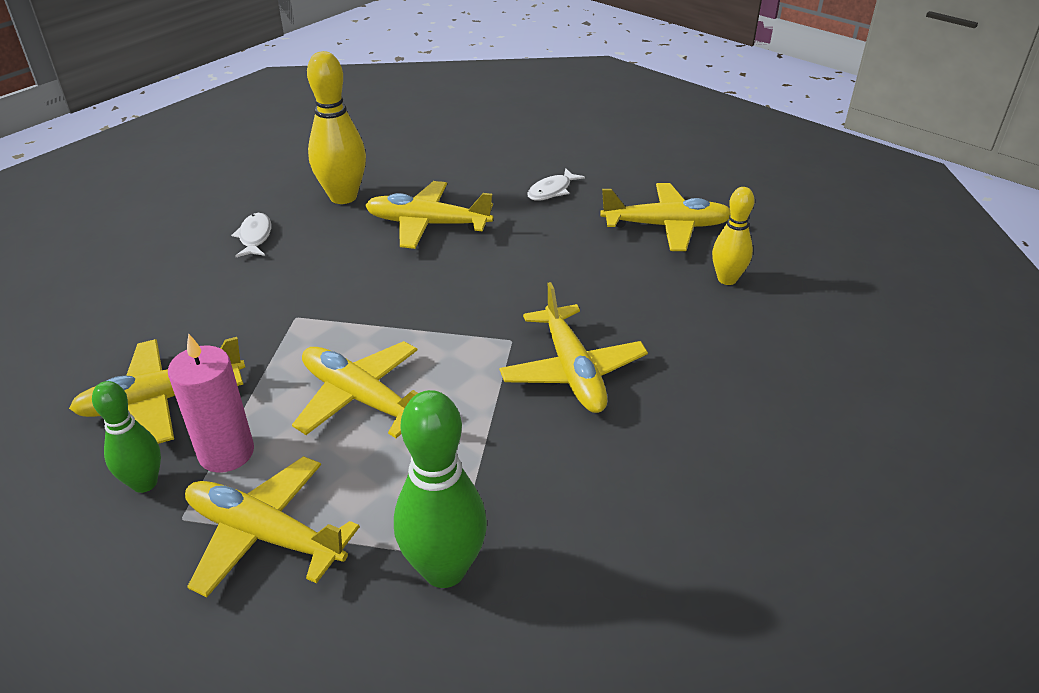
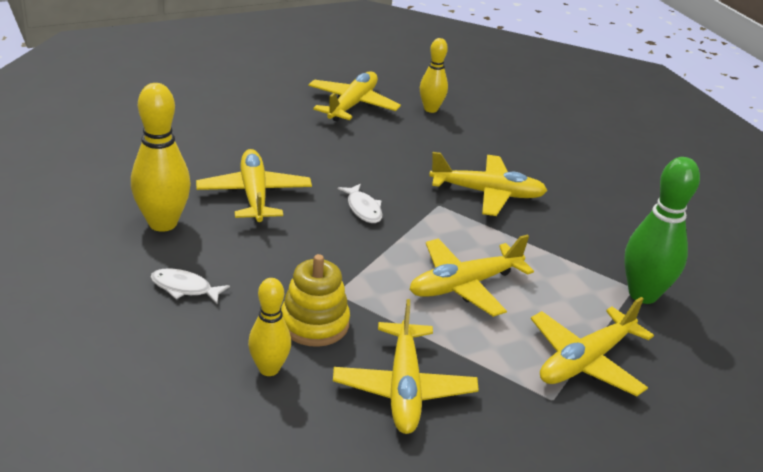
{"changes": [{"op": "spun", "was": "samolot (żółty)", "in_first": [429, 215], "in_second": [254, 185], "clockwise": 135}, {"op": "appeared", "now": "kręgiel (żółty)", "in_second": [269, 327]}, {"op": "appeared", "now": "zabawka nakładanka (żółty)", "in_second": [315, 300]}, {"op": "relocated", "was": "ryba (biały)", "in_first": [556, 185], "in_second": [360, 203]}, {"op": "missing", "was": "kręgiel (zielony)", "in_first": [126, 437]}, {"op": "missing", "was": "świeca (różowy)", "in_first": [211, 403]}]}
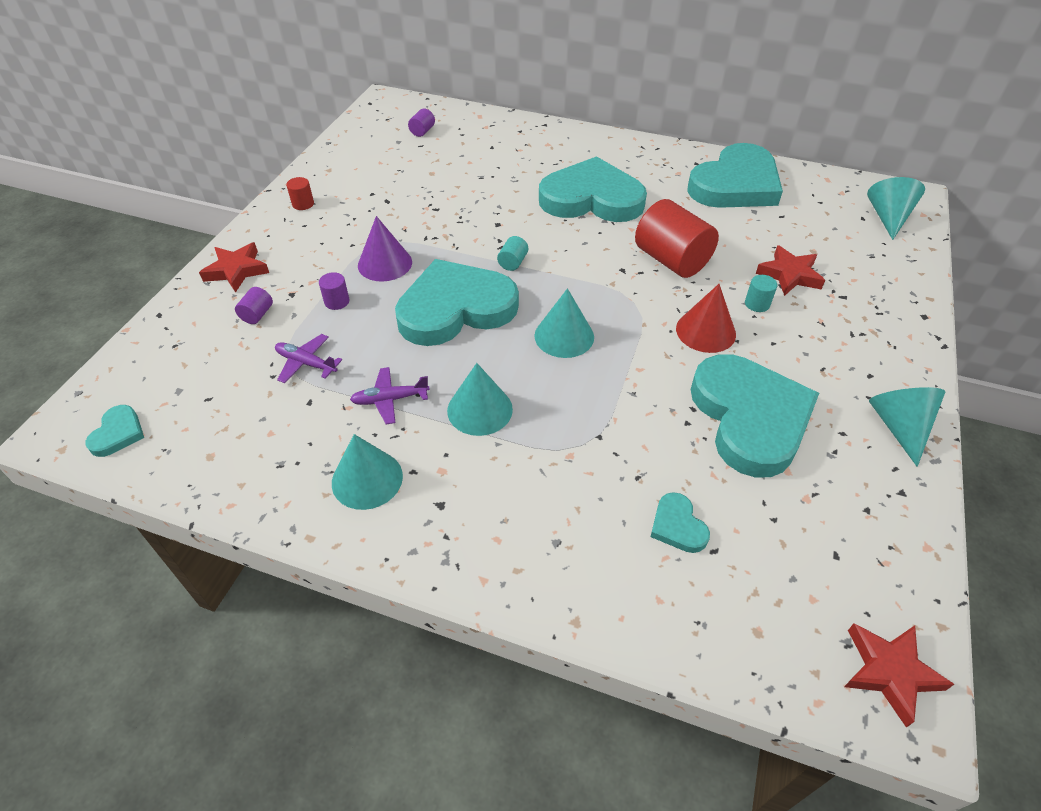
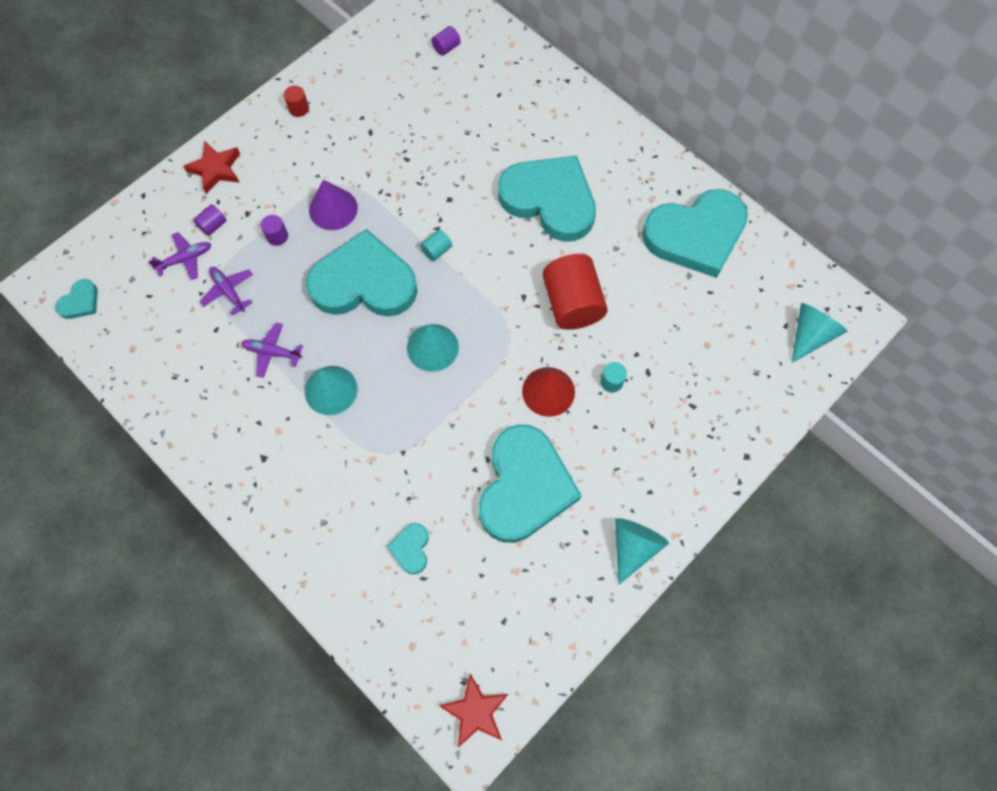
{"changes": [{"op": "appeared", "now": "samolot (fioletowy)", "in_second": [179, 256]}, {"op": "missing", "was": "stożek (turkusowy)", "in_first": [367, 472]}, {"op": "missing", "was": "gwiazda (czerwony)", "in_first": [790, 270]}]}
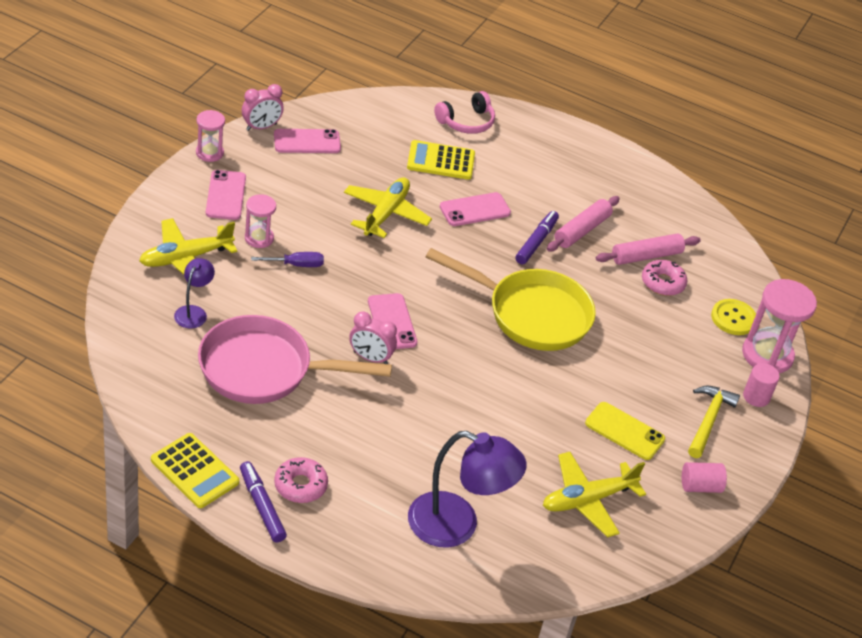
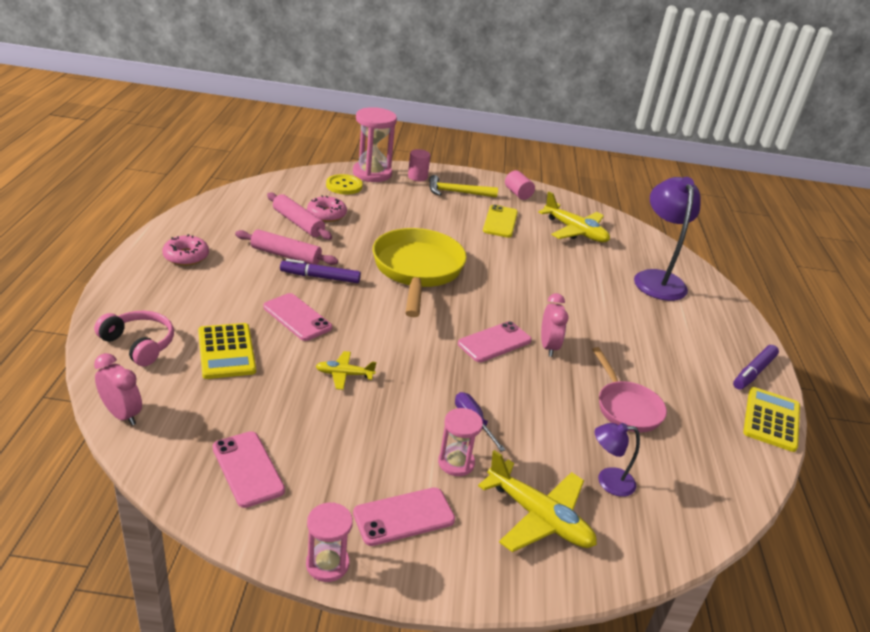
{"changes": [{"op": "relocated", "was": "budzik (różowy)", "in_first": [263, 107], "in_second": [118, 389]}, {"op": "relocated", "was": "donut (różowy)", "in_first": [301, 480], "in_second": [185, 250]}, {"op": "size", "was": "samolot (żółty)", "in_first": [388, 207], "in_second": [346, 370], "ratio": 0.54}, {"op": "size", "was": "patelnia (różowy)", "in_first": [295, 359], "in_second": [629, 389], "ratio": 0.59}]}
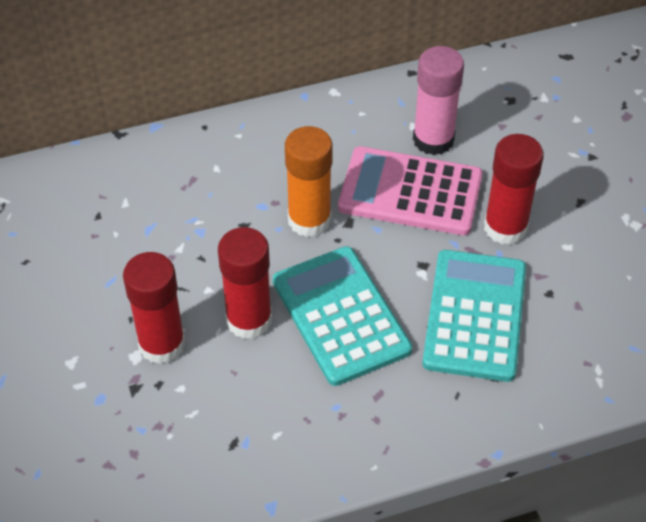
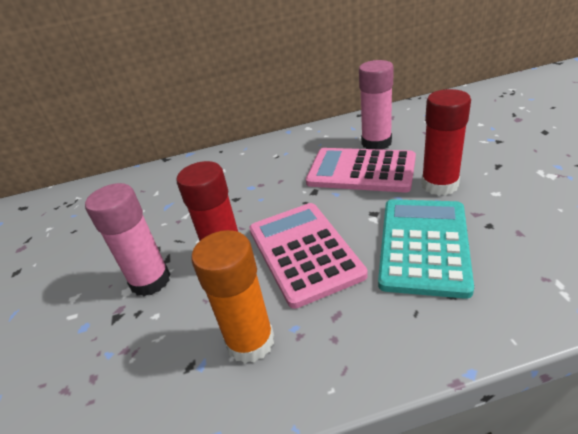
{"changes": [{"op": "colour", "was": "klej w sztyfcie (czerwony)", "now": "klej w sztyfcie (różowy)", "in_first": [154, 308], "in_second": [128, 239]}, {"op": "relocated", "was": "klej w sztyfcie (pomarańczowy)", "in_first": [309, 181], "in_second": [232, 297]}, {"op": "colour", "was": "kalkulator (turkusowy)", "now": "kalkulator (różowy)", "in_first": [342, 316], "in_second": [308, 256]}]}
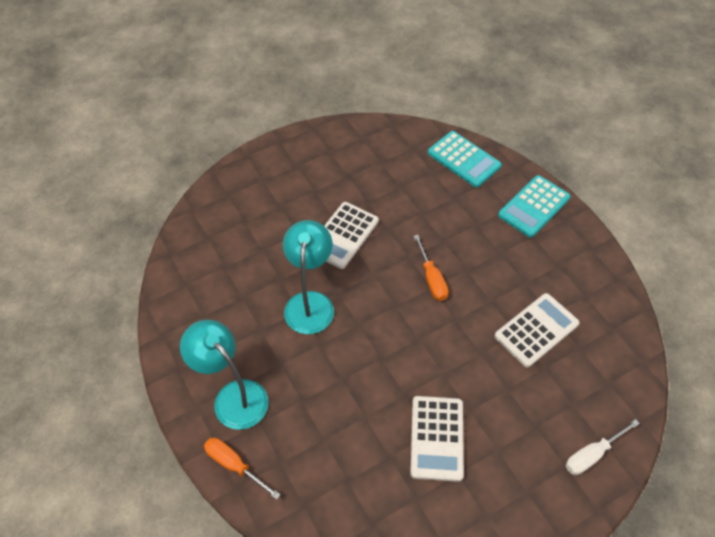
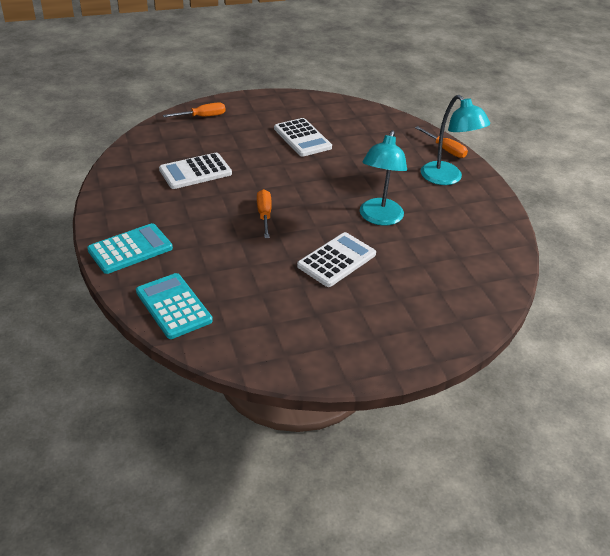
{"changes": [{"op": "colour", "was": "śrubokręt (biały)", "now": "śrubokręt (pomarańczowy)", "in_first": [603, 447], "in_second": [194, 109]}, {"op": "spun", "was": "kalkulator (biały)", "in_first": [437, 439], "in_second": [303, 137], "clockwise": 135}]}
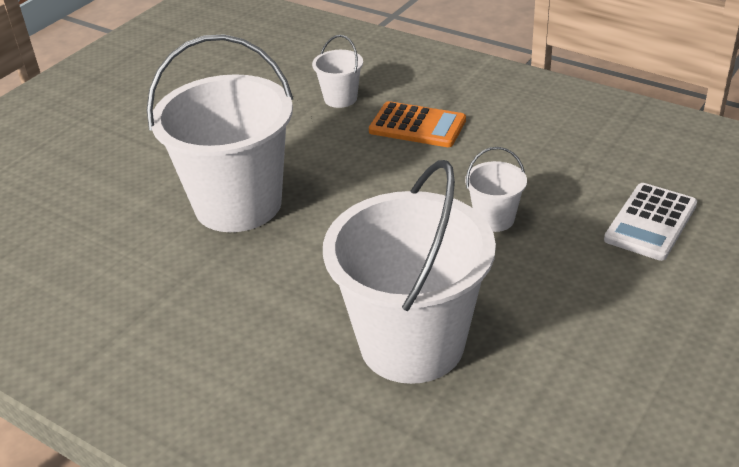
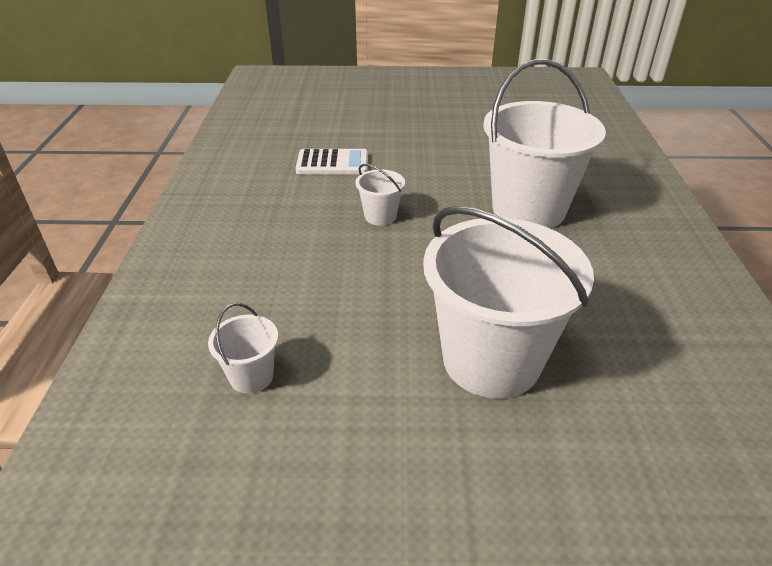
{"changes": [{"op": "missing", "was": "kalkulator (pomarańczowy)", "in_first": [417, 124]}]}
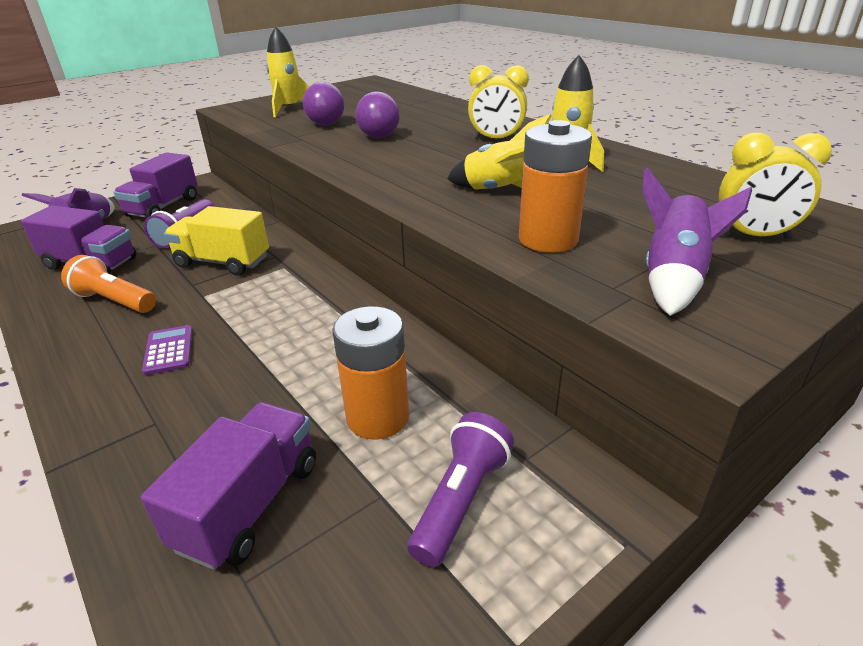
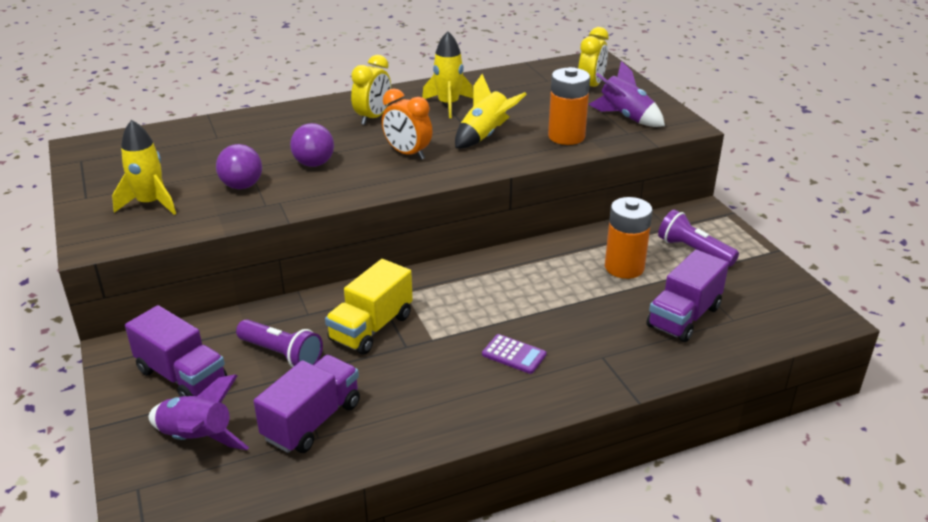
{"changes": [{"op": "appeared", "now": "budzik (pomarańczowy)", "in_second": [407, 124]}, {"op": "spun", "was": "kalkulator (fioletowy)", "in_first": [167, 350], "in_second": [514, 354], "clockwise": -150}, {"op": "spun", "was": "ciężarówka (fioletowy)", "in_first": [228, 486], "in_second": [688, 296], "clockwise": -90}, {"op": "missing", "was": "latarka (pomarańczowy)", "in_first": [108, 284]}]}
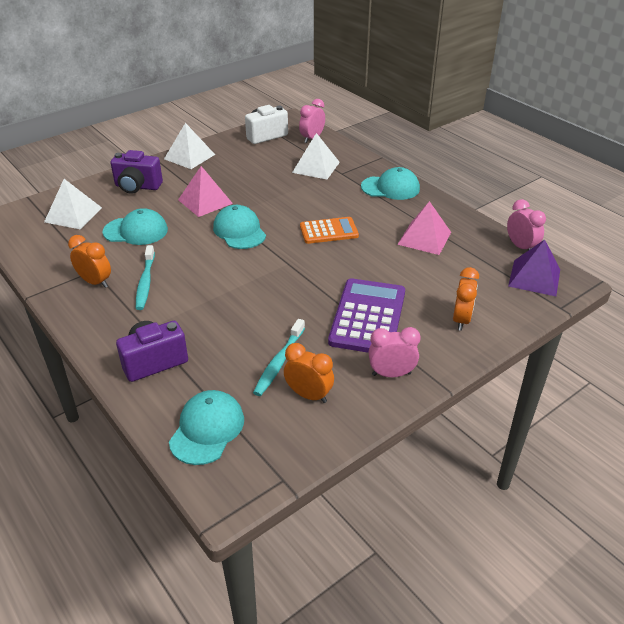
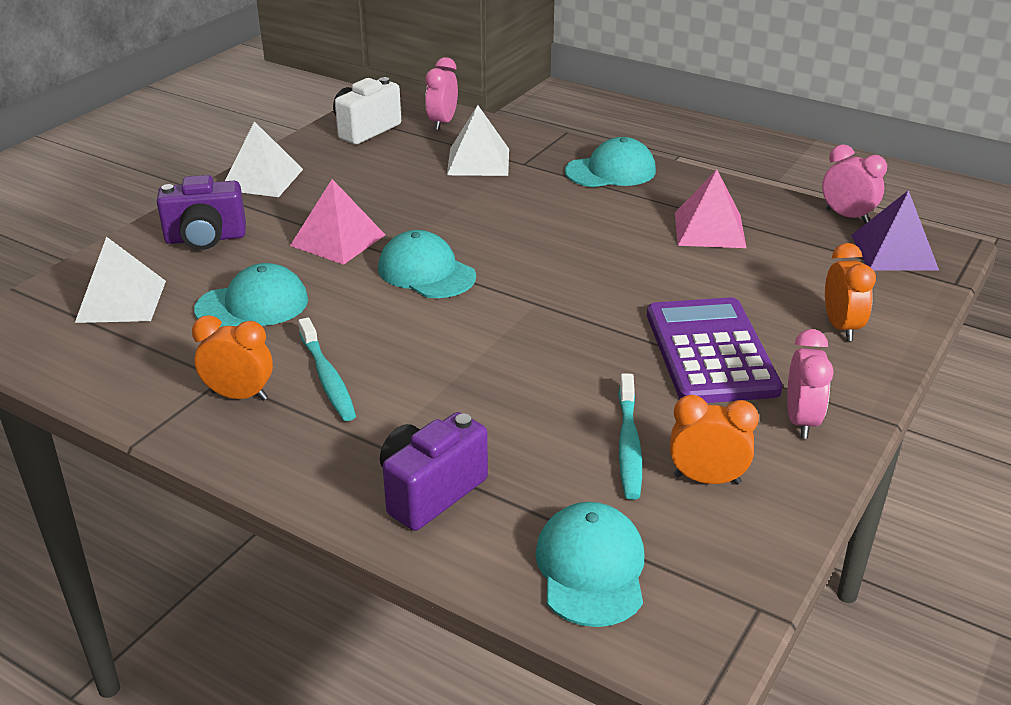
{"changes": [{"op": "spun", "was": "budzik (różowy)", "in_first": [395, 352], "in_second": [810, 384], "clockwise": 120}, {"op": "missing", "was": "kalkulator (pomarańczowy)", "in_first": [329, 230]}]}
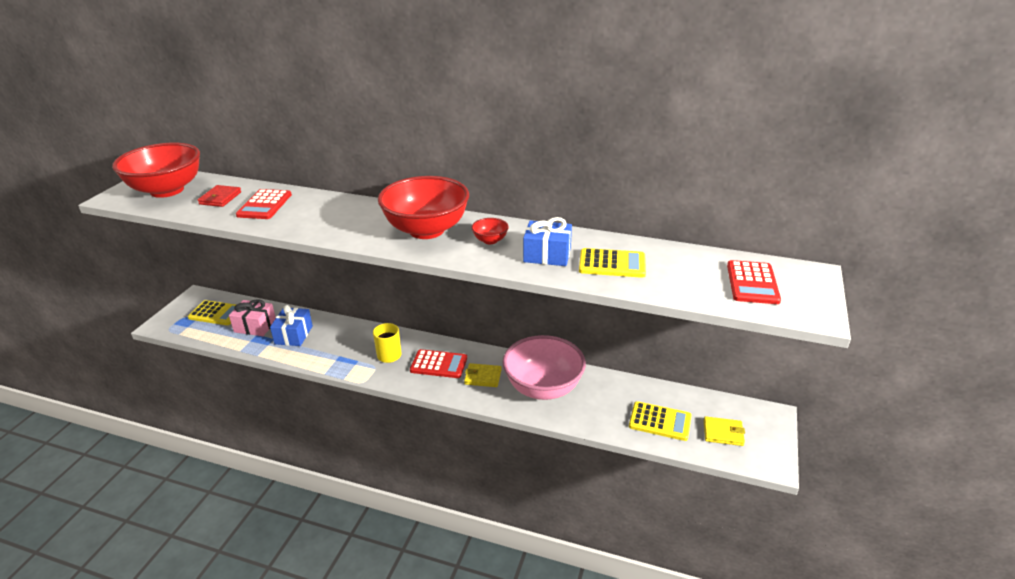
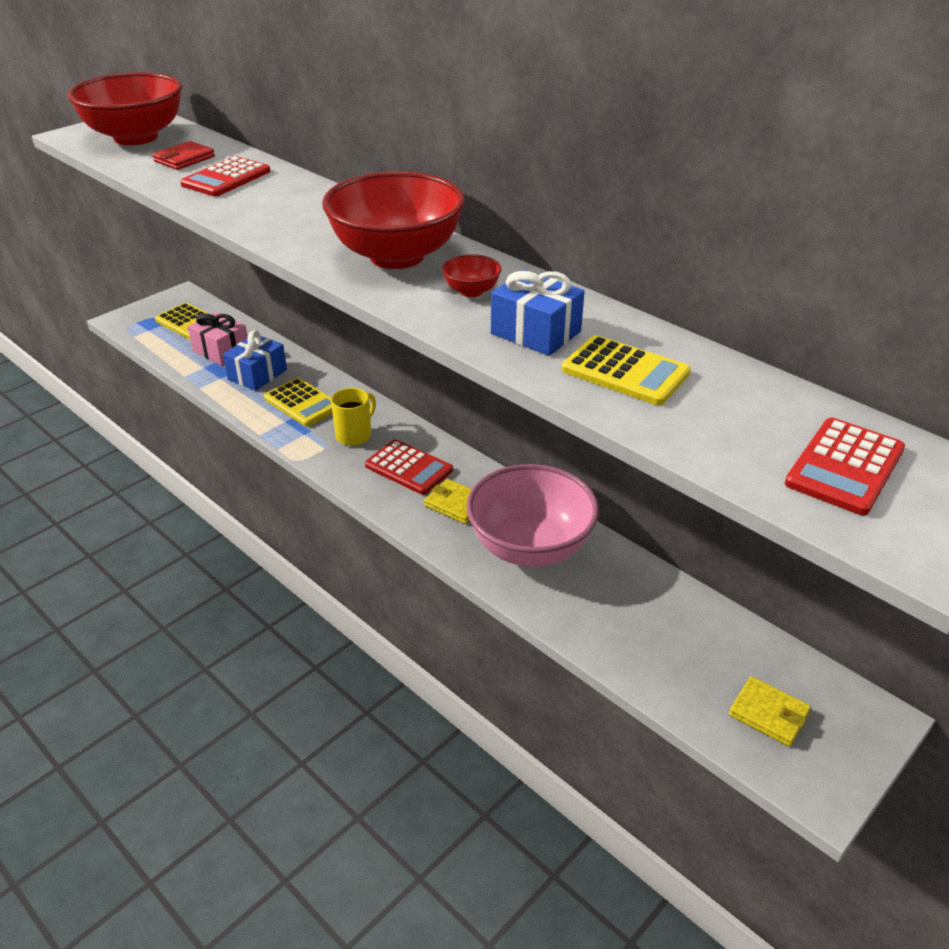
{"changes": [{"op": "relocated", "was": "kalkulator (żółty)", "in_first": [660, 421], "in_second": [298, 402]}]}
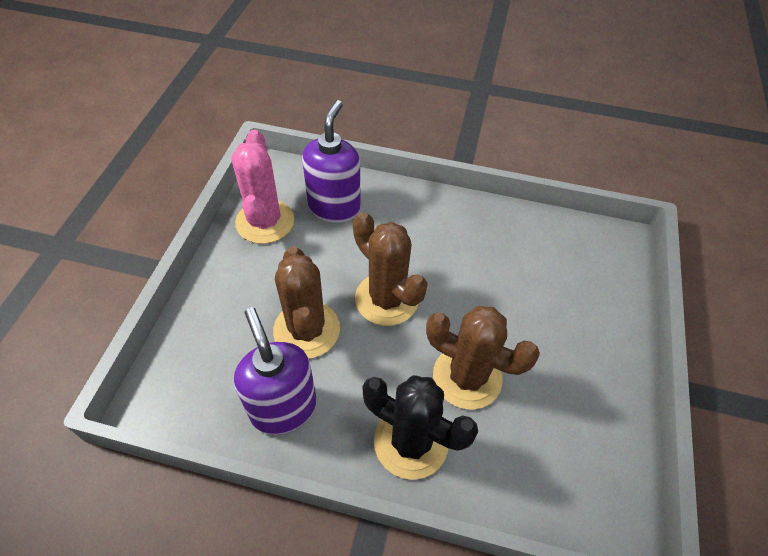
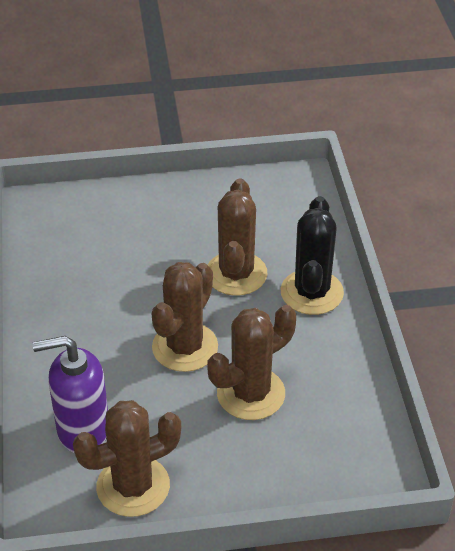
{"changes": [{"op": "colour", "was": "kaktus (różowy)", "now": "kaktus (brązowy)", "in_first": [262, 187], "in_second": [127, 458]}, {"op": "missing", "was": "dozownik mydła (fioletowy)", "in_first": [275, 370]}]}
